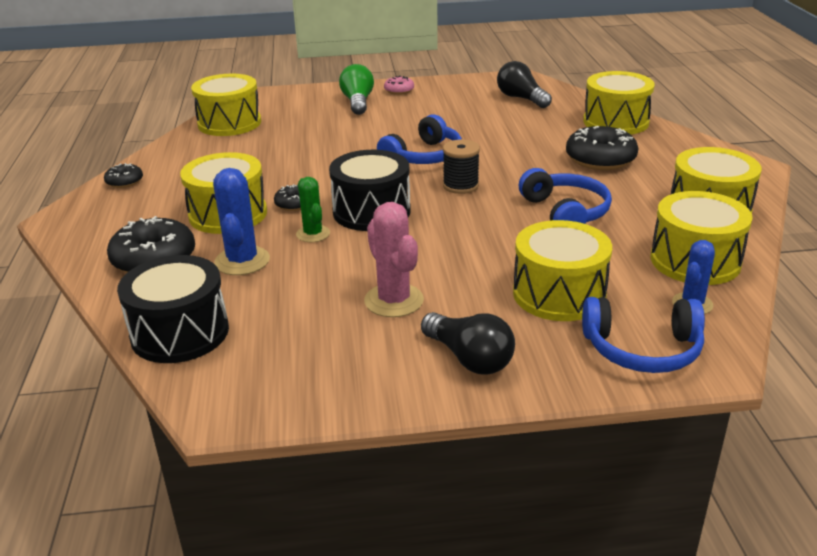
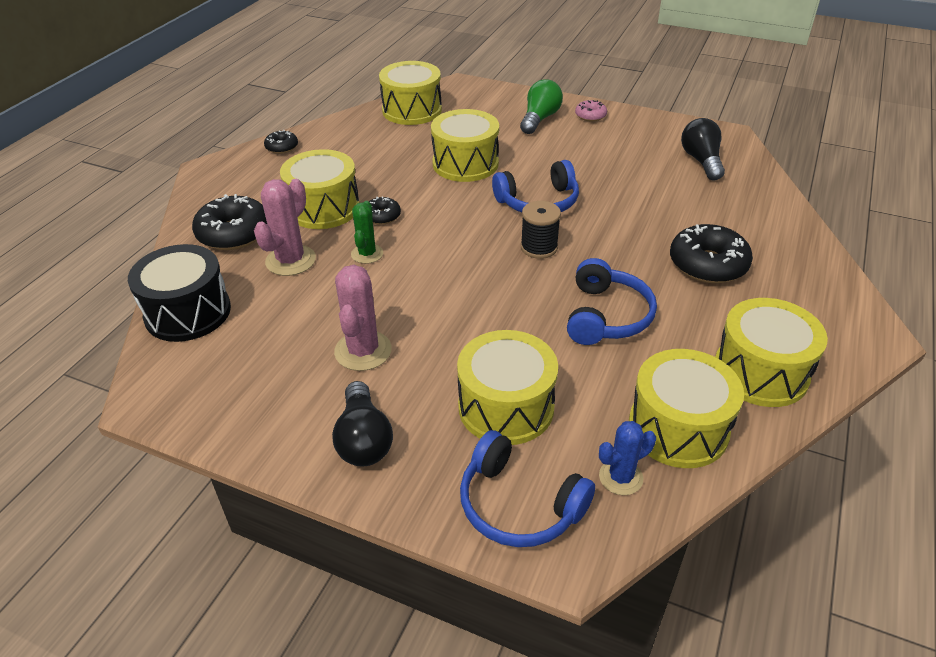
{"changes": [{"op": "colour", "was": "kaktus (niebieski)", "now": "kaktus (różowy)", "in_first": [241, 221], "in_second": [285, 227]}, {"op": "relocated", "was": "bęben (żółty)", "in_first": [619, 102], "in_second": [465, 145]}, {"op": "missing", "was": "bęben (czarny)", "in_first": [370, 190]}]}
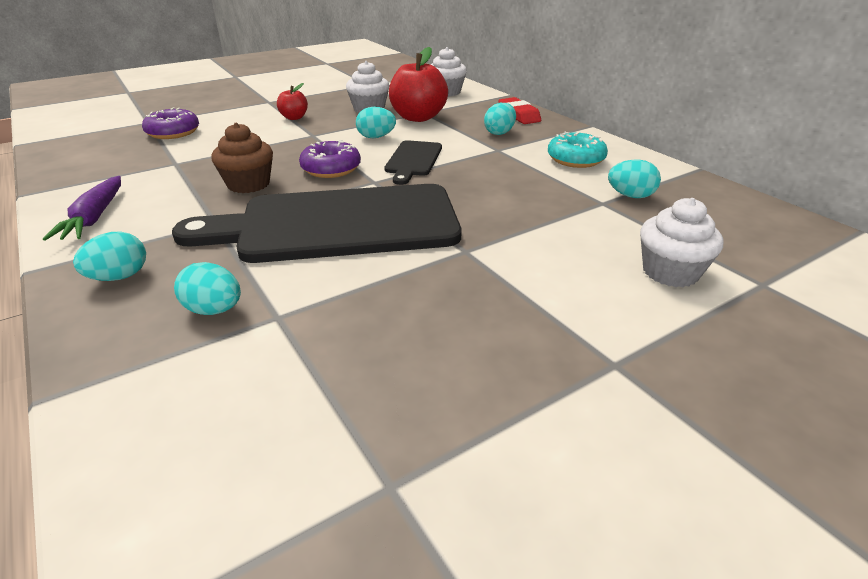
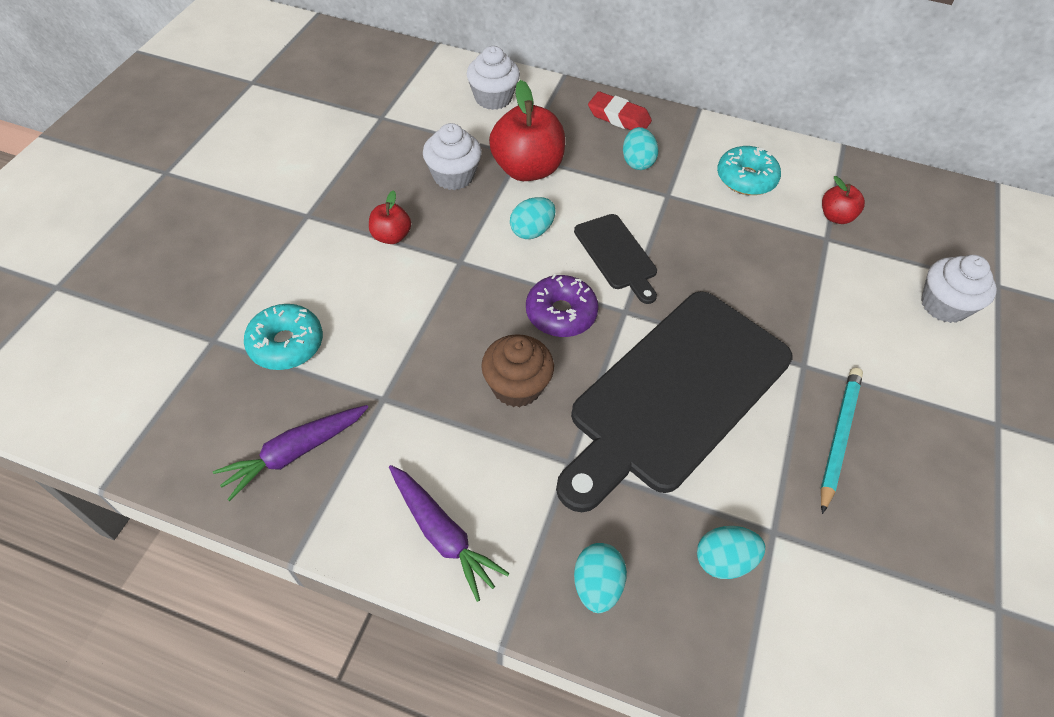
{"changes": [{"op": "appeared", "now": "marchewka (fioletowy)", "in_second": [290, 453]}, {"op": "colour", "was": "donut (fioletowy)", "now": "donut (turkusowy)", "in_first": [170, 123], "in_second": [283, 337]}, {"op": "appeared", "now": "ołówek (turkusowy)", "in_second": [841, 441]}, {"op": "exchanged", "was": "jajko (turkusowy)", "now": "jabłko (czerwony)", "in_first": [634, 179], "in_second": [843, 200]}]}
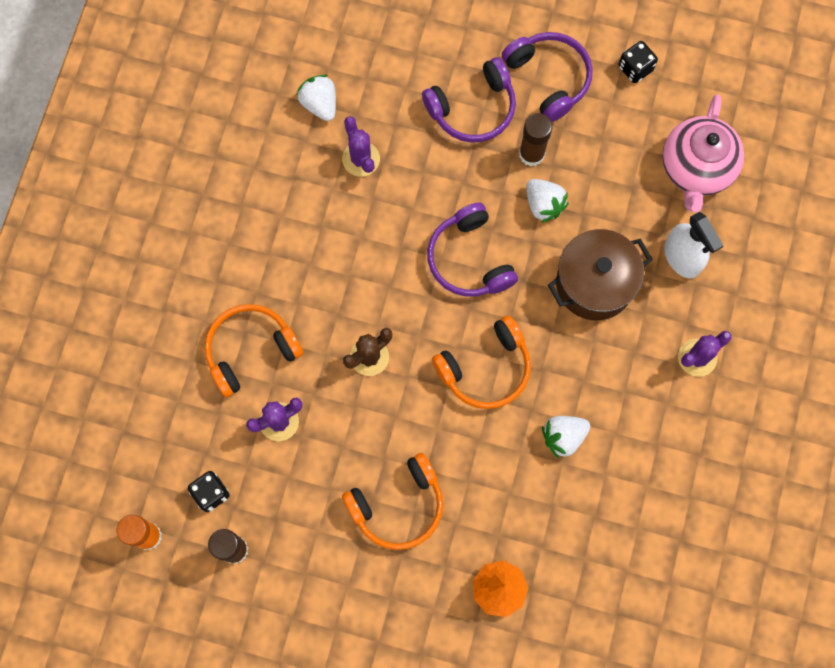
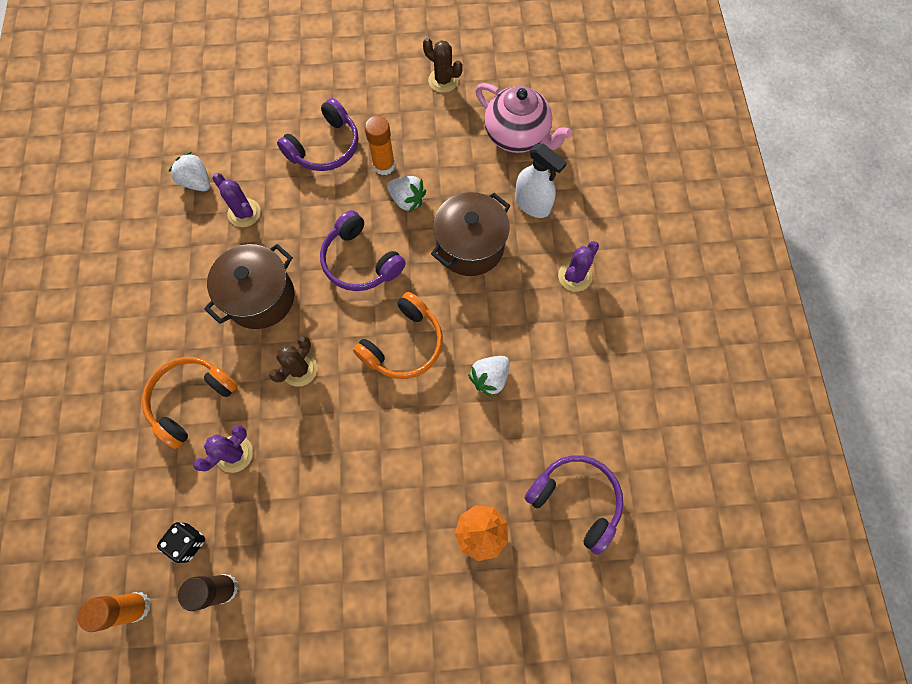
{"changes": [{"op": "appeared", "now": "garnek (brązowy)", "in_second": [249, 286]}, {"op": "colour", "was": "klej w sztyfcie (brązowy)", "now": "klej w sztyfcie (pomarańczowy)", "in_first": [535, 139], "in_second": [380, 145]}, {"op": "exchanged", "was": "kostka do gry (czarny)", "now": "kaktus (brązowy)", "in_first": [638, 62], "in_second": [443, 65]}, {"op": "spun", "was": "imbryk (różowy)", "in_first": [703, 153], "in_second": [523, 118], "clockwise": -45}, {"op": "relocated", "was": "słuchawki (fioletowy)", "in_first": [547, 77], "in_second": [573, 505]}, {"op": "missing", "was": "słuchawki (pomarańczowy)", "in_first": [392, 501]}]}
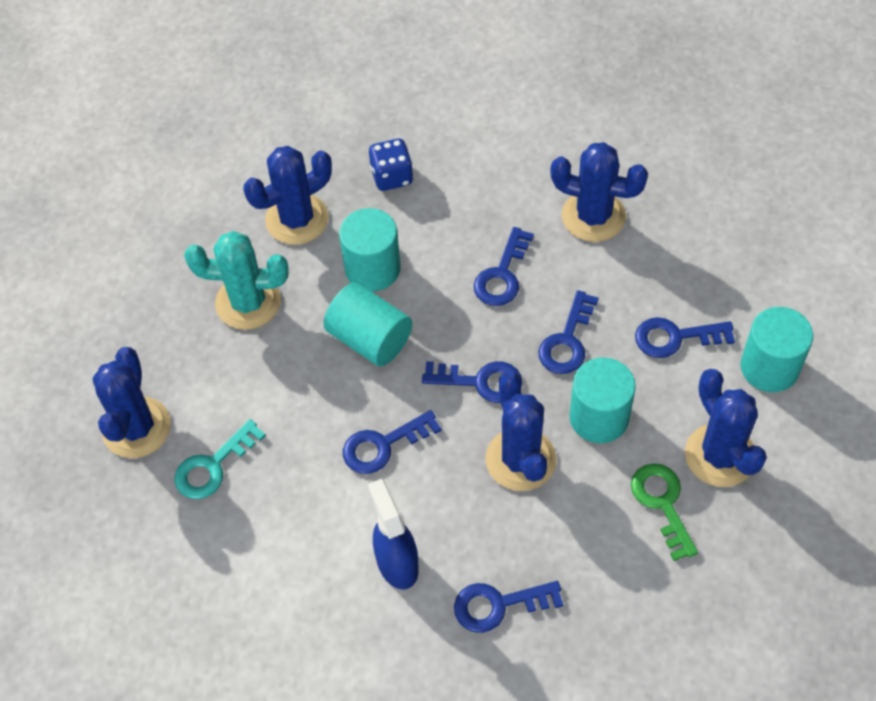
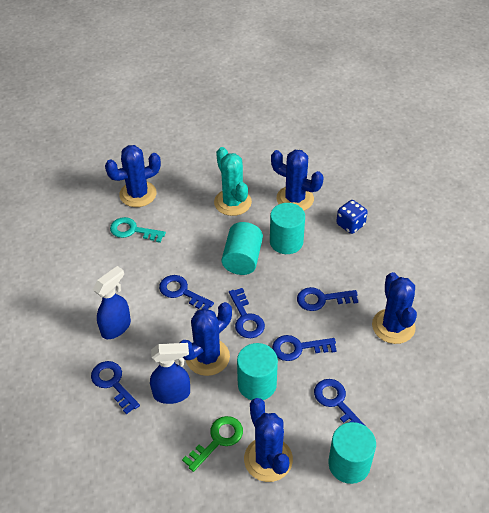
{"changes": [{"op": "appeared", "now": "spryskiwacz (niebieski)", "in_second": [170, 373]}, {"op": "spun", "was": "kaktus (niebieski)", "in_first": [726, 428], "in_second": [268, 440], "clockwise": -60}]}
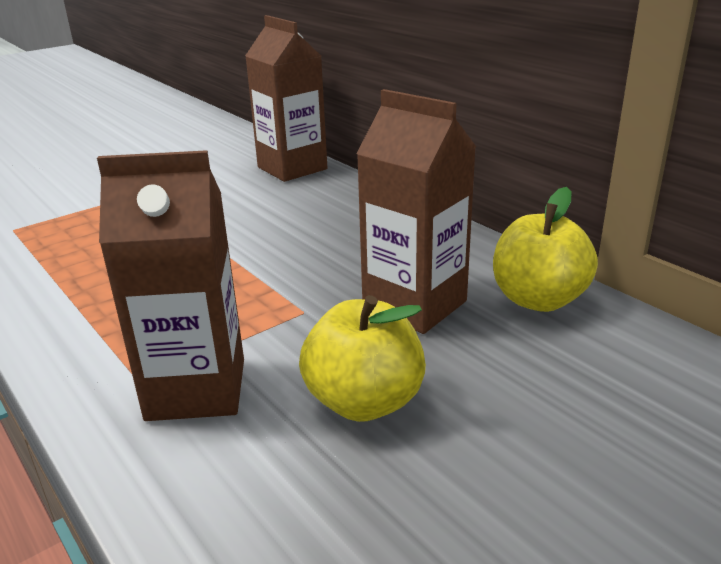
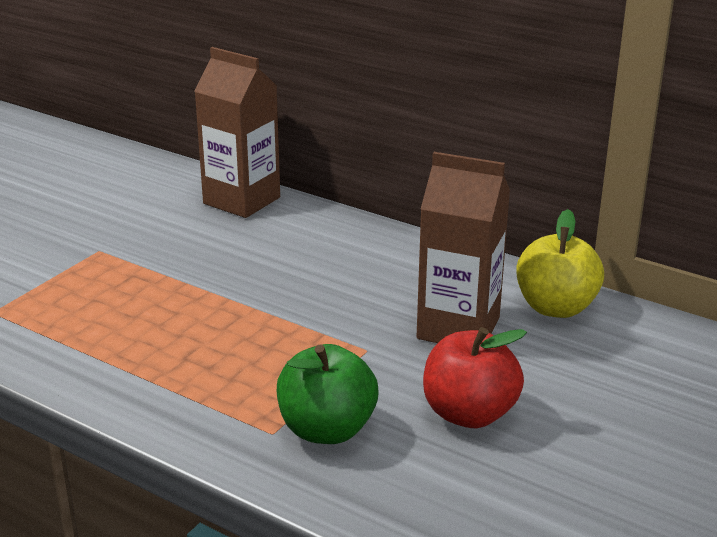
{"changes": [{"op": "exchanged", "was": "karton mleka (brązowy)", "now": "jabłko (zielony)", "in_first": [170, 285], "in_second": [327, 394]}, {"op": "colour", "was": "jabłko (żółty)", "now": "jabłko (czerwony)", "in_first": [362, 358], "in_second": [475, 377]}]}
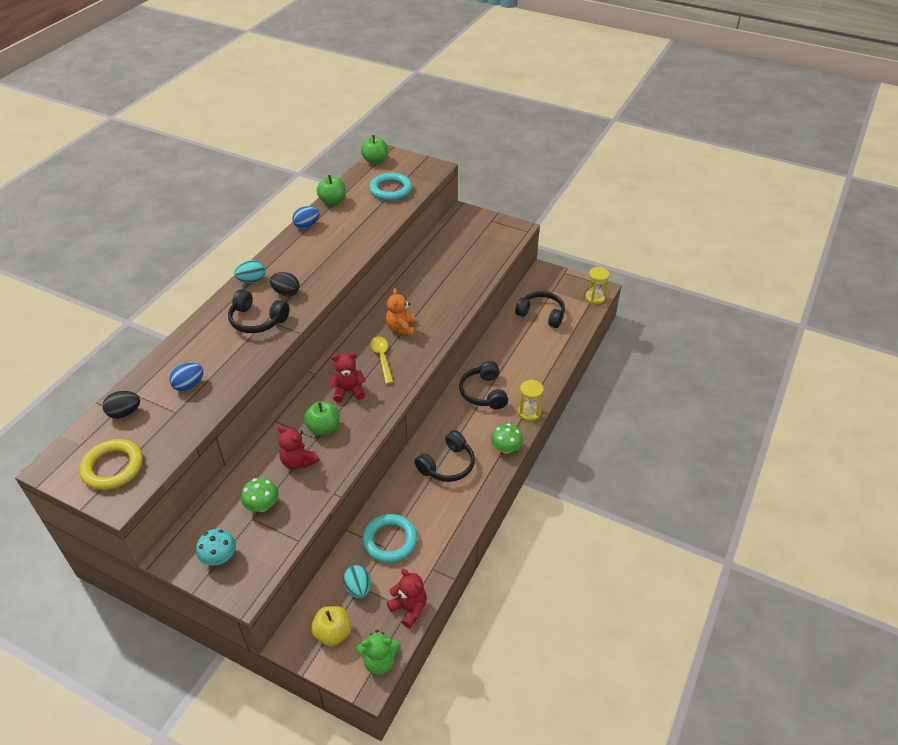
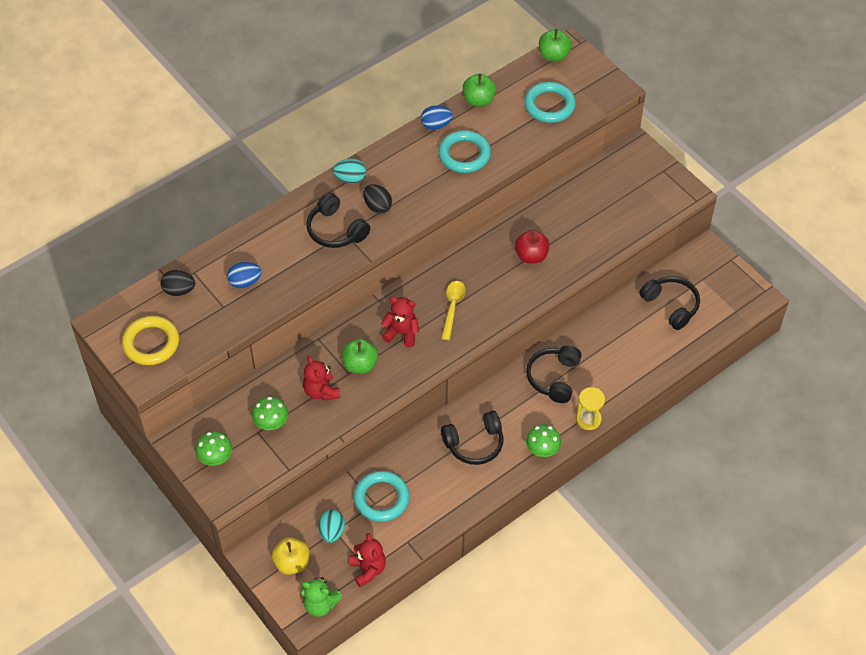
{"changes": [{"op": "colour", "was": "grzyb (turkusowy)", "now": "grzyb (zielony)", "in_first": [216, 547], "in_second": [214, 448]}, {"op": "appeared", "now": "pierścień (turkusowy)", "in_second": [464, 151]}, {"op": "appeared", "now": "jabłko (czerwony)", "in_second": [532, 247]}, {"op": "missing", "was": "miś (pomarańczowy)", "in_first": [400, 312]}, {"op": "missing", "was": "klepsydra (żółty)", "in_first": [597, 285]}]}
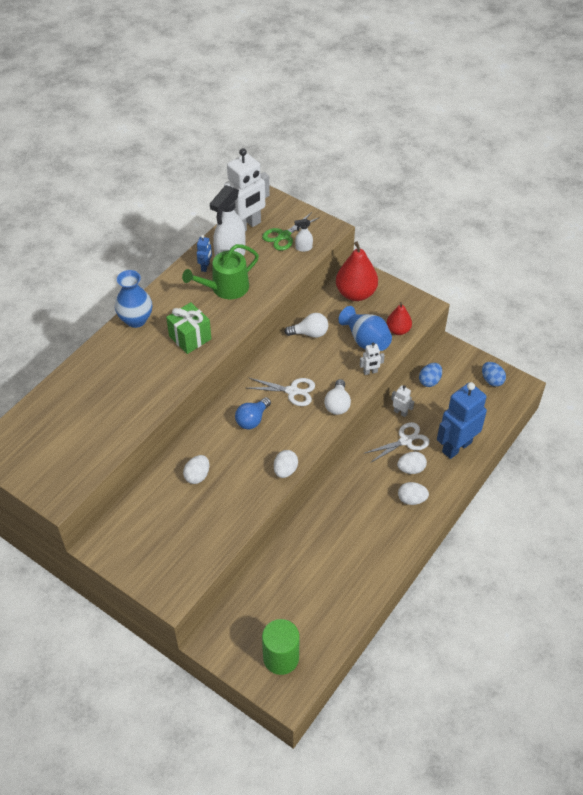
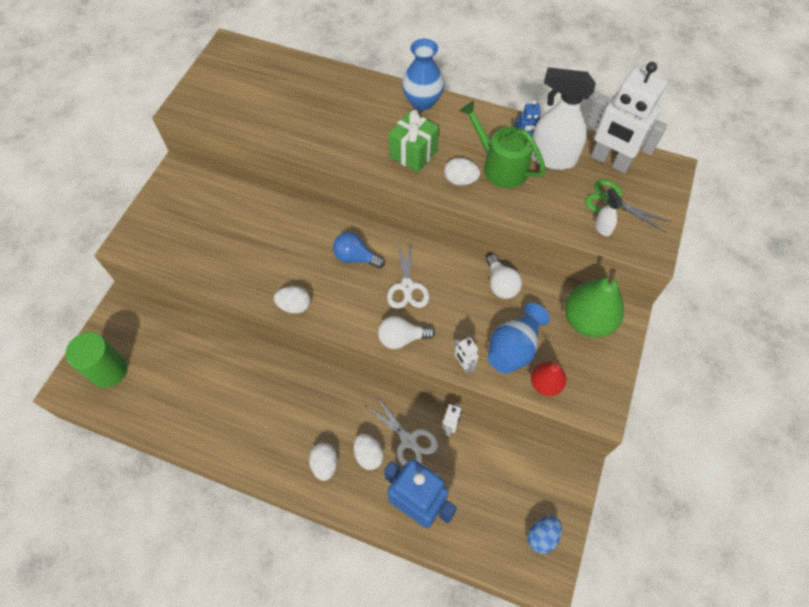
{"changes": [{"op": "relocated", "was": "jajko (biały)", "in_first": [196, 469], "in_second": [462, 172]}, {"op": "colour", "was": "gruszka (czerwony)", "now": "gruszka (zielony)", "in_first": [357, 271], "in_second": [594, 303]}, {"op": "missing", "was": "jajko (niebieski)", "in_first": [430, 375]}]}
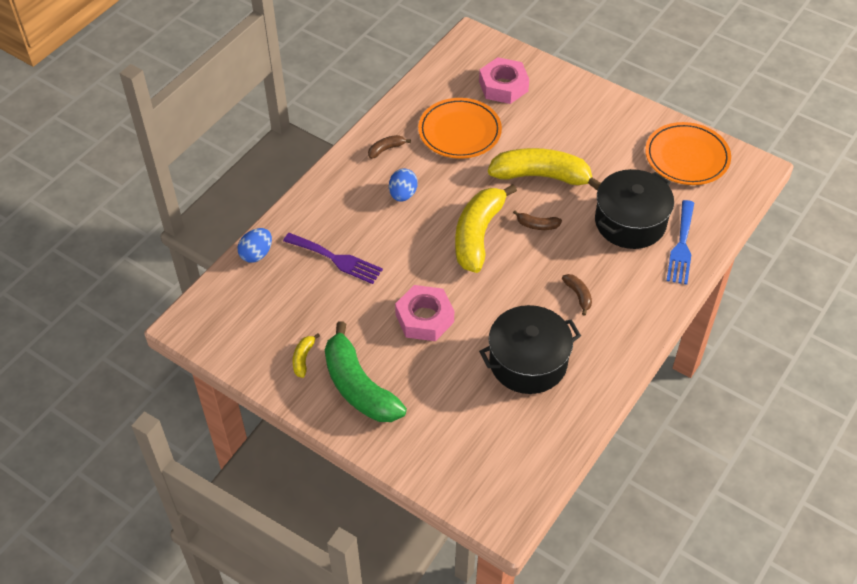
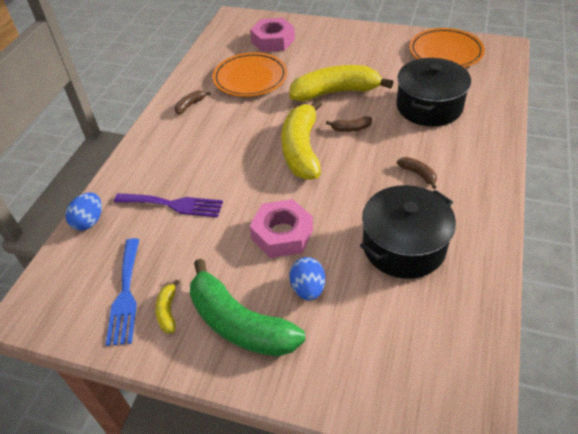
{"changes": [{"op": "relocated", "was": "widelec (niebieski)", "in_first": [680, 242], "in_second": [122, 292]}, {"op": "relocated", "was": "jajko (niebieski)", "in_first": [403, 184], "in_second": [307, 278]}]}
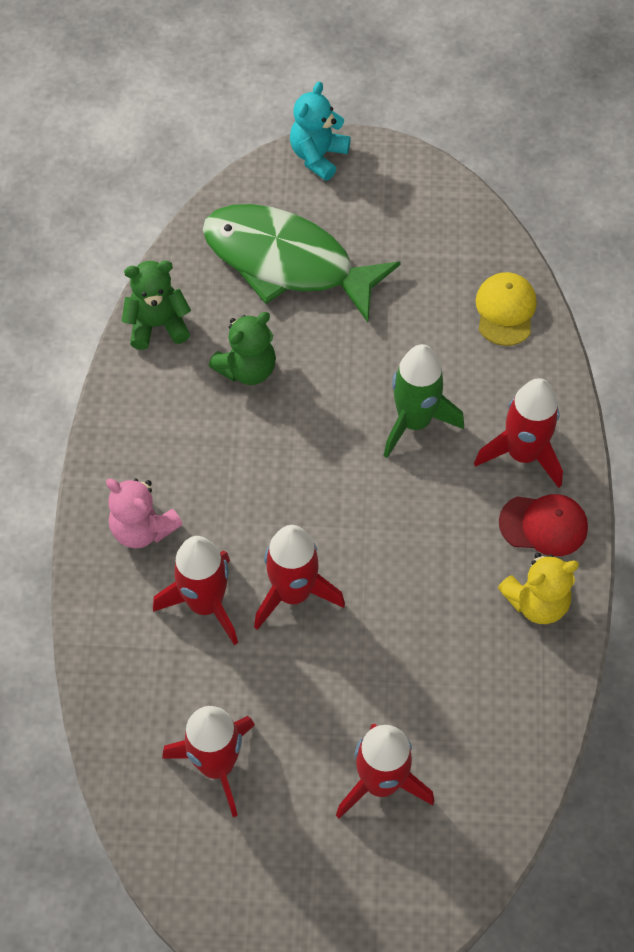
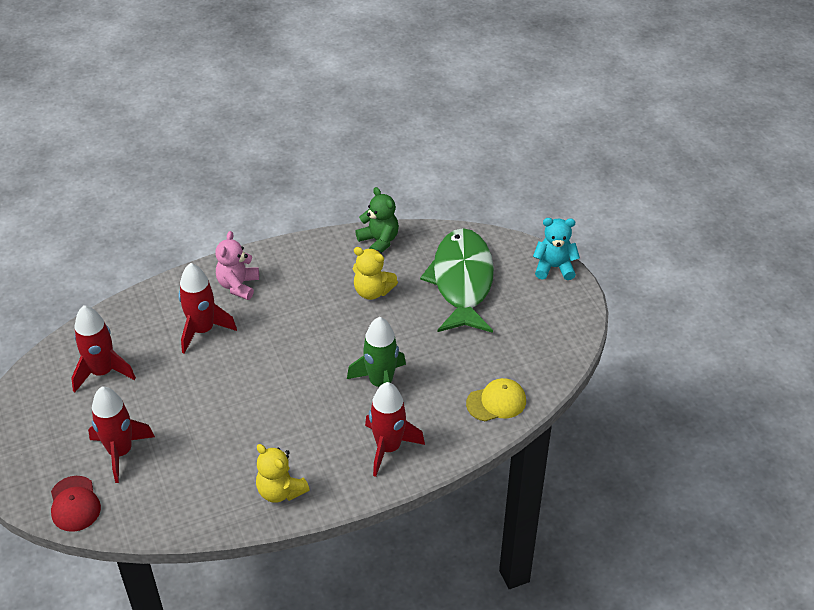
{"changes": [{"op": "relocated", "was": "czapka (czerwony)", "in_first": [543, 525], "in_second": [76, 504]}, {"op": "colour", "was": "miś (zielony)", "now": "miś (żółty)", "in_first": [242, 348], "in_second": [375, 273]}, {"op": "missing", "was": "rakieta (czerwony)", "in_first": [299, 577]}]}
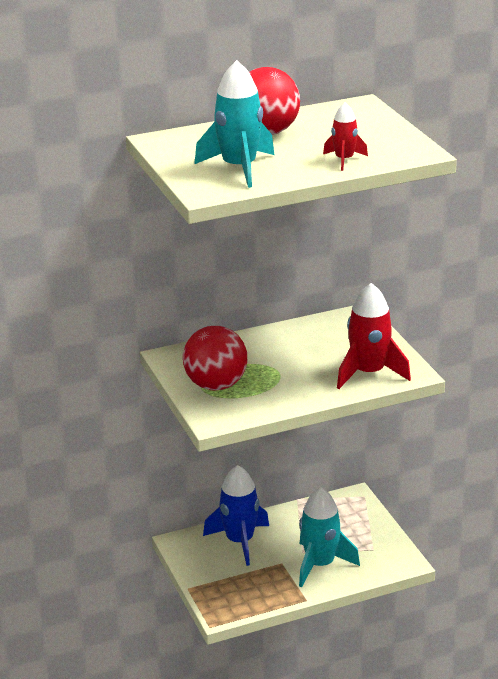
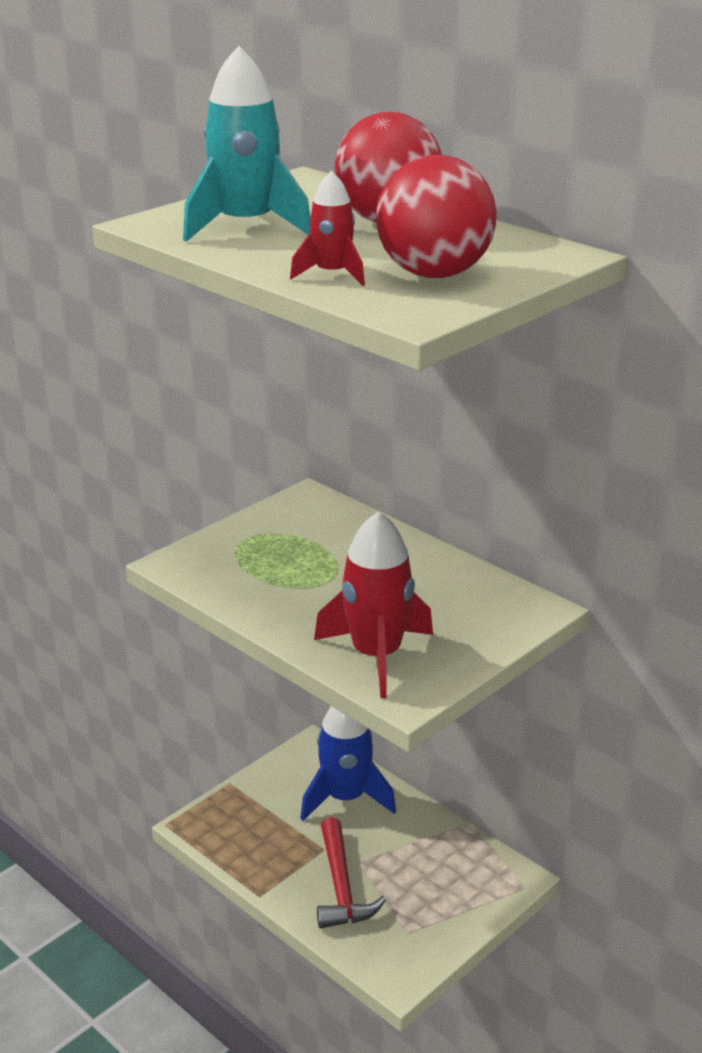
{"changes": [{"op": "exchanged", "was": "rakieta (turkusowy)", "now": "młotek (czerwony)", "in_first": [329, 537], "in_second": [351, 873]}, {"op": "relocated", "was": "piłka (czerwony)", "in_first": [215, 358], "in_second": [436, 216]}]}
